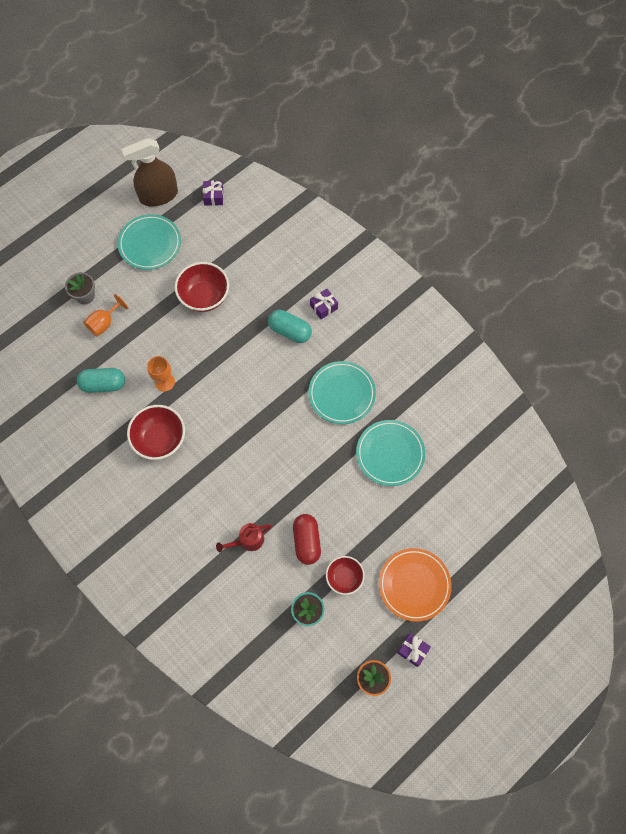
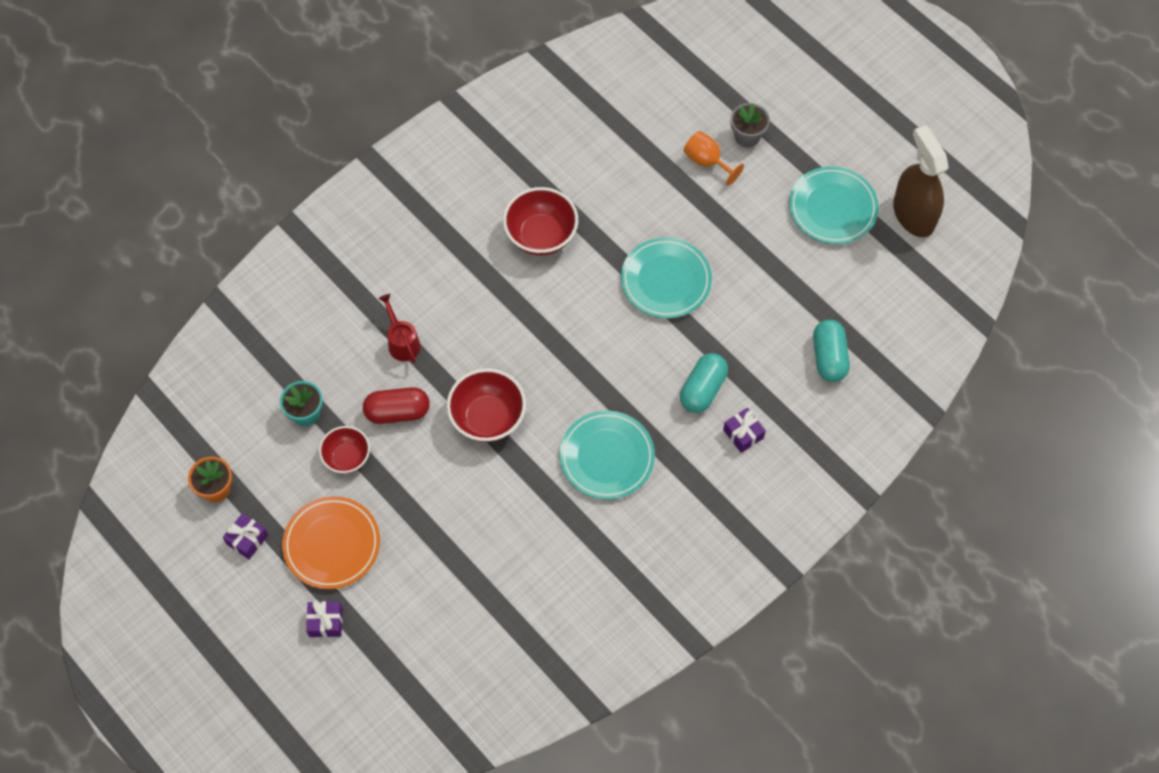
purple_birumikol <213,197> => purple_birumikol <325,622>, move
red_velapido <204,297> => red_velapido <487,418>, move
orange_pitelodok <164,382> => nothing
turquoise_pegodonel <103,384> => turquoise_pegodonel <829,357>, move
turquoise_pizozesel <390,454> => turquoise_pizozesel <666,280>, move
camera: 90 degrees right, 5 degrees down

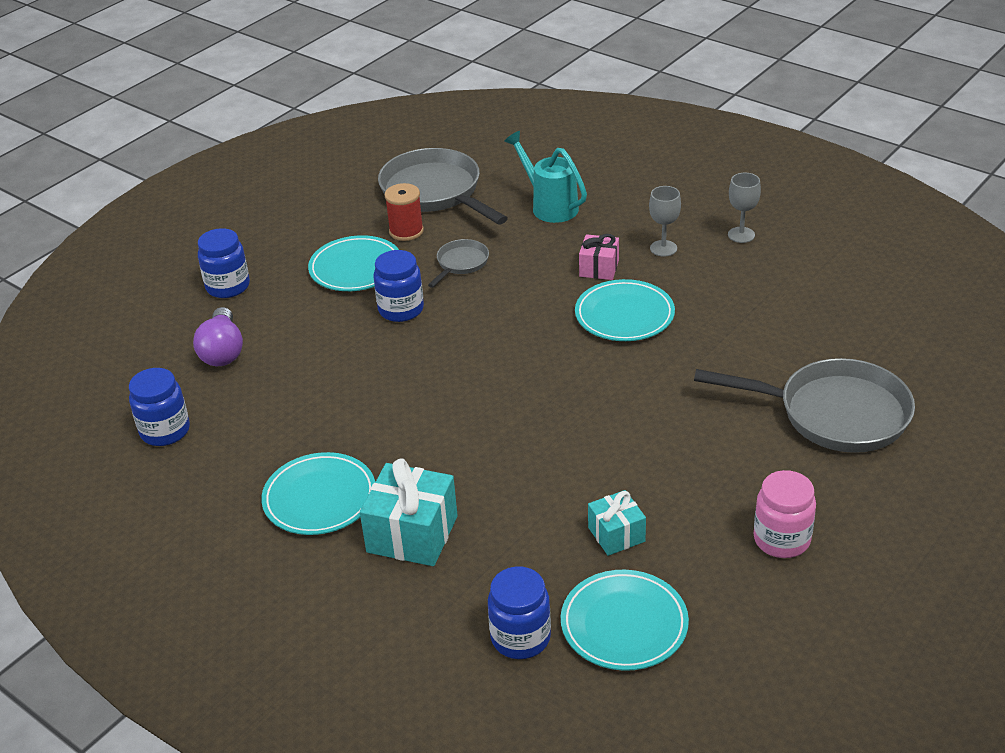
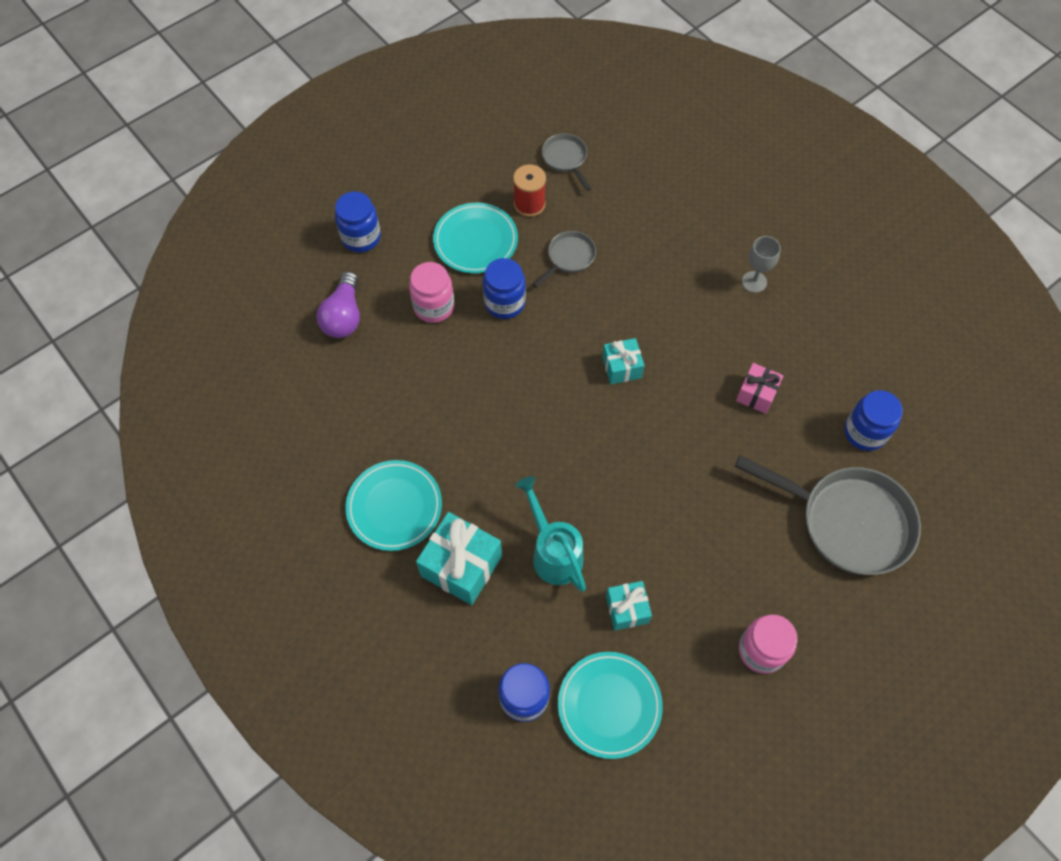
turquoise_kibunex <550,206> => turquoise_kibunex <554,553>, move
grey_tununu <435,192> => grey_tununu <566,159>, x0.48
grey_pitelodok <741,235> => nothing
pink_birumikol <599,268> => pink_birumikol <756,394>, move
turquoise_pizozesel <624,315> => nothing
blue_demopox <165,431> => blue_demopox <864,432>, move
nothing => pink_demopox <434,306>
nothing => turquoise_birumikol <621,367>
camera: 10 degrees right, 25 degrees up

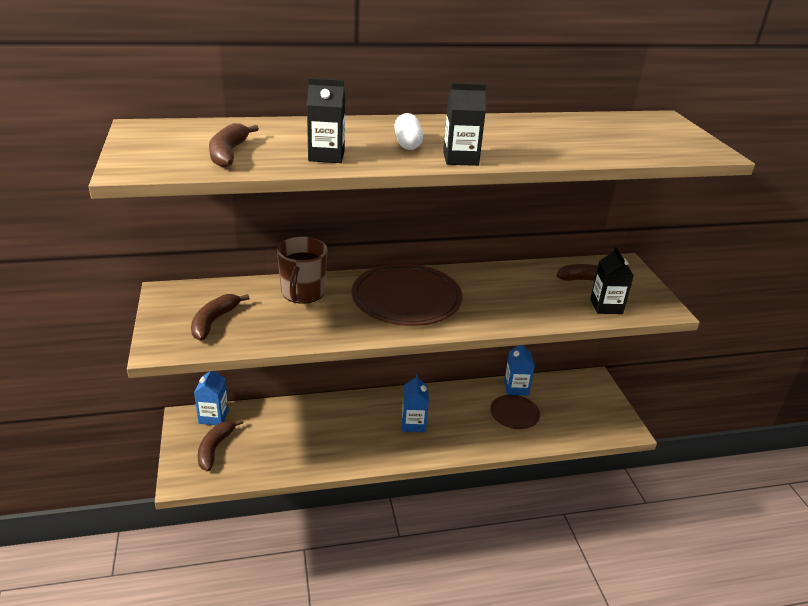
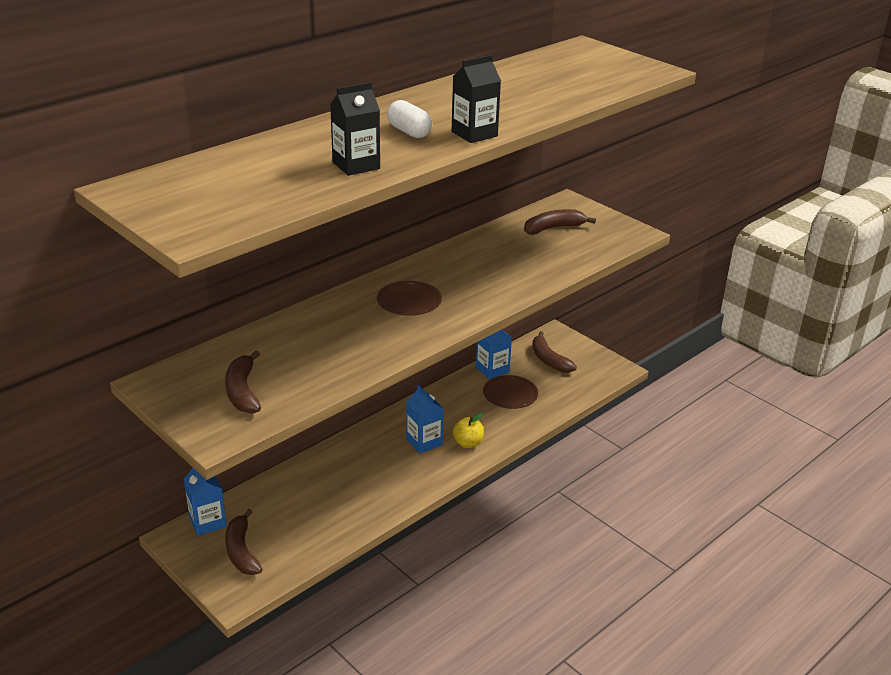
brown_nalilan <229,153> => brown_nalilan <549,360>, move
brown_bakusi <303,293> => nothing
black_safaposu <606,306> => nothing
brown_pizozesel <406,299> => brown_pizozesel <409,301>, x0.52
nothing => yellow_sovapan <468,443>
camera: 30 degrees left, 0 degrees up

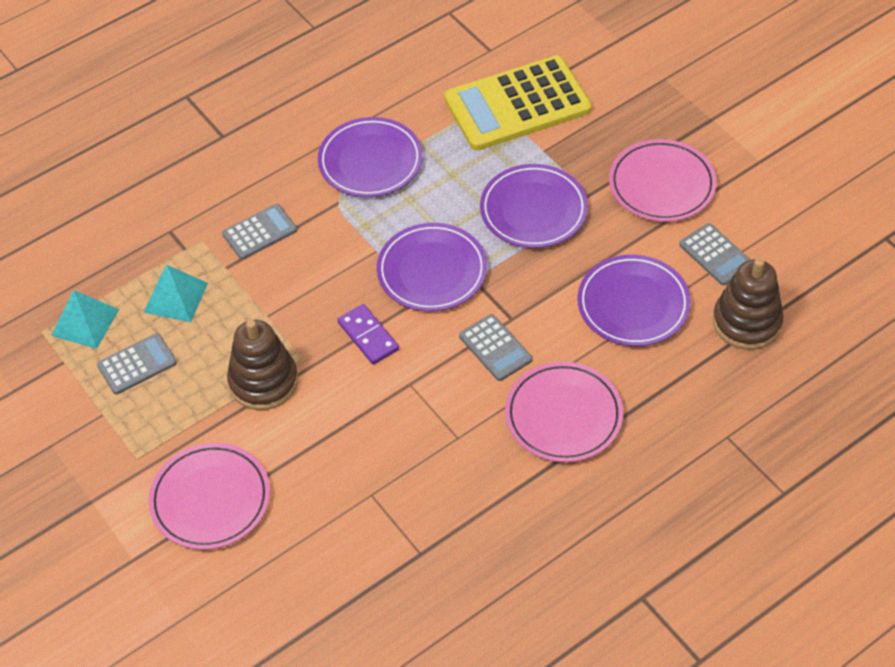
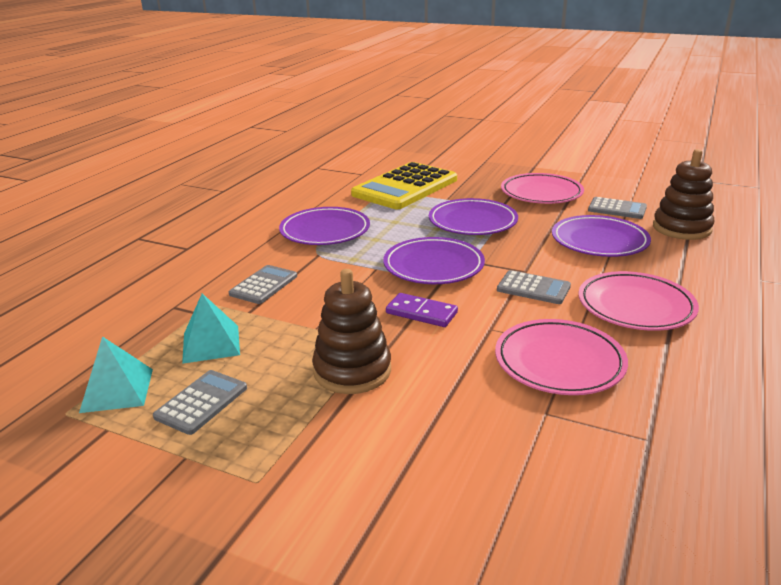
pink_pizozesel <210,499> => pink_pizozesel <559,362>, move
camera: 30 degrees left, 25 degrees down

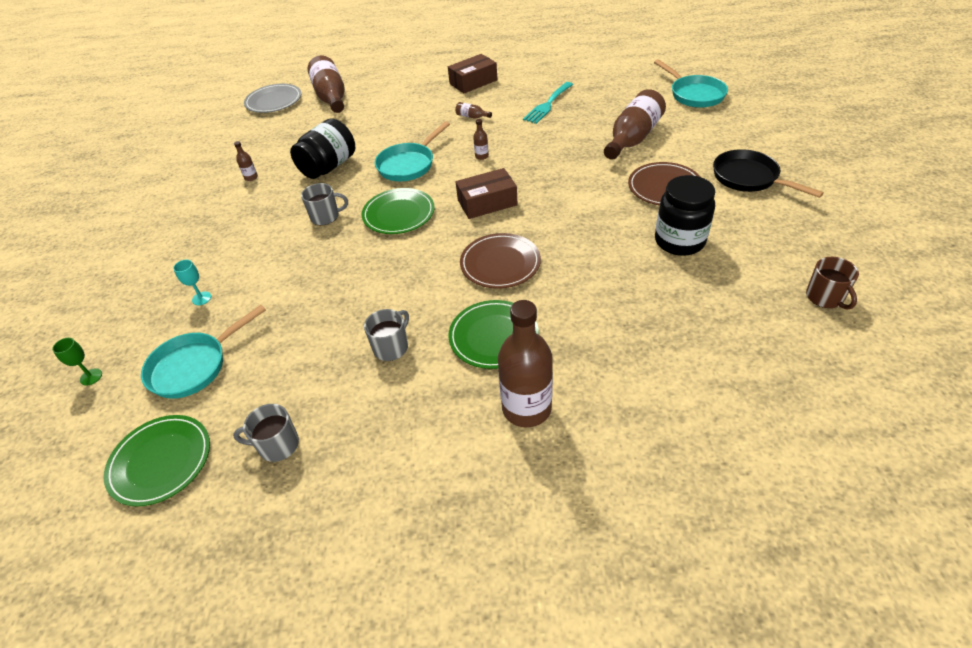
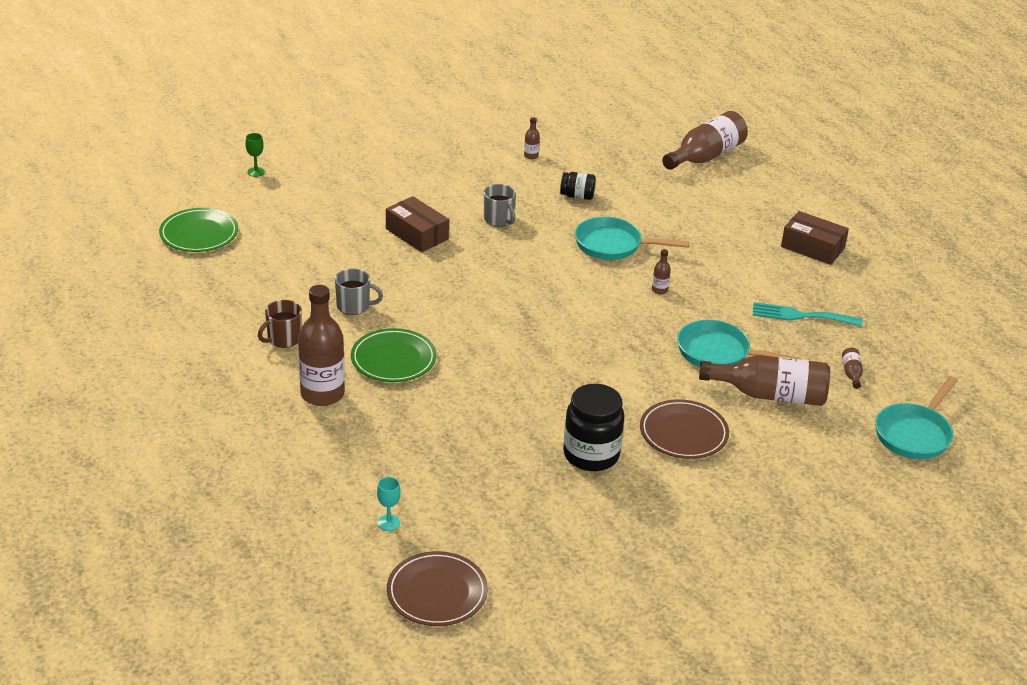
grey_pizozesel <274,101> => nothing
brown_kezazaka <472,117> => brown_kezazaka <851,373>, move
black_demopox <329,167> => black_demopox <577,196>, x0.55
black_tununu <749,178> => nothing
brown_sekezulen <487,202> => brown_sekezulen <417,234>, move
green_pizozesel <398,214> => nothing
brown_pizozesel <500,263> => brown_pizozesel <437,592>, move
brown_bakusi <825,297> => brown_bakusi <283,339>, move
turquoise_pitelodok <201,298> => turquoise_pitelodok <388,523>, move
turquoise_tununu <194,366> => turquoise_tununu <718,353>, move
grey_bakusi <277,445> => nothing
camera: 60 degrees right, 10 degrees down

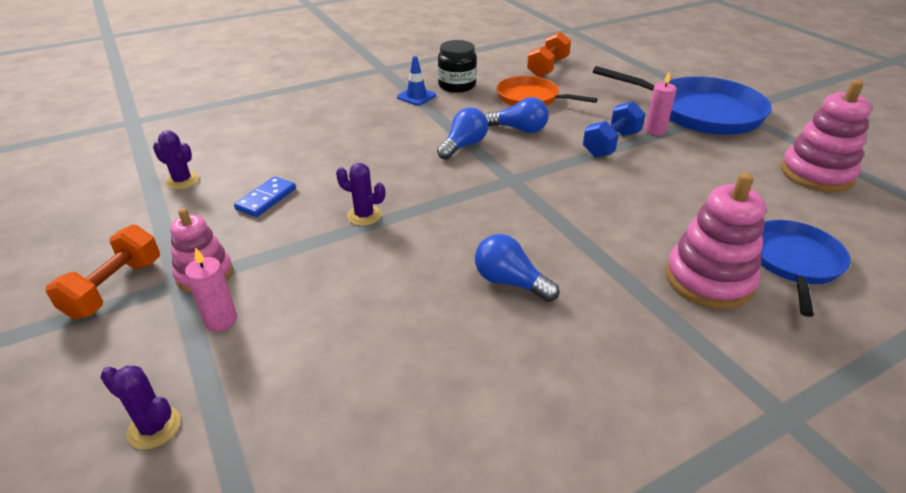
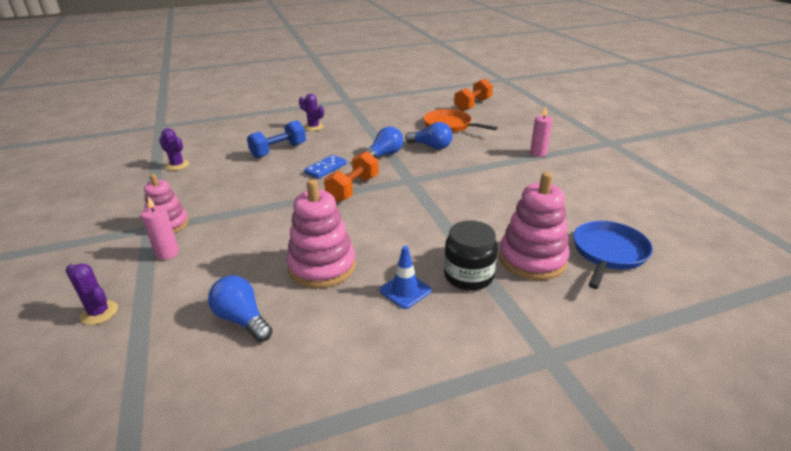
black_demopox <457,85> => black_demopox <468,276>, move
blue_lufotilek <416,96> => blue_lufotilek <405,290>, move
blue_tununu <700,112> => nothing
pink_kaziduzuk <816,174> => pink_kaziduzuk <322,266>, move
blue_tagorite <611,144> => blue_tagorite <279,150>, move
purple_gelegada <364,215> => purple_gelegada <313,127>, move
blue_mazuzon <266,199> => blue_mazuzon <326,168>, move
orange_tagorite <115,288> => orange_tagorite <353,189>, move
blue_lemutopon <510,282> => blue_lemutopon <242,319>, move
camera: 10 degrees right, 5 degrees down

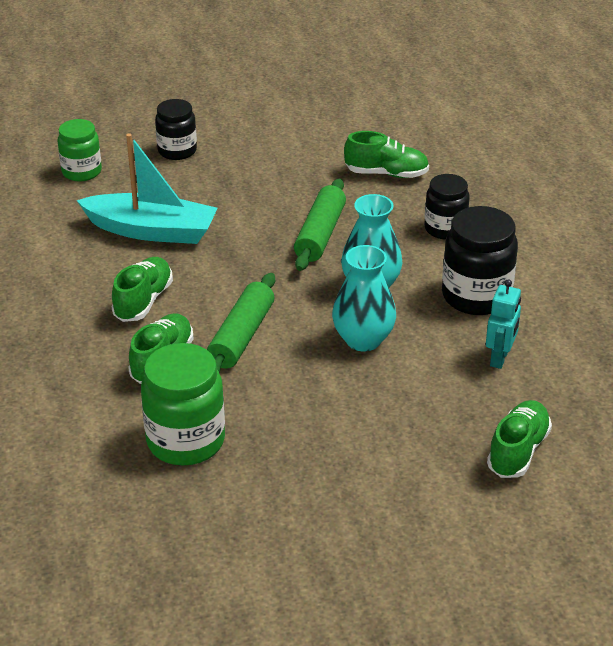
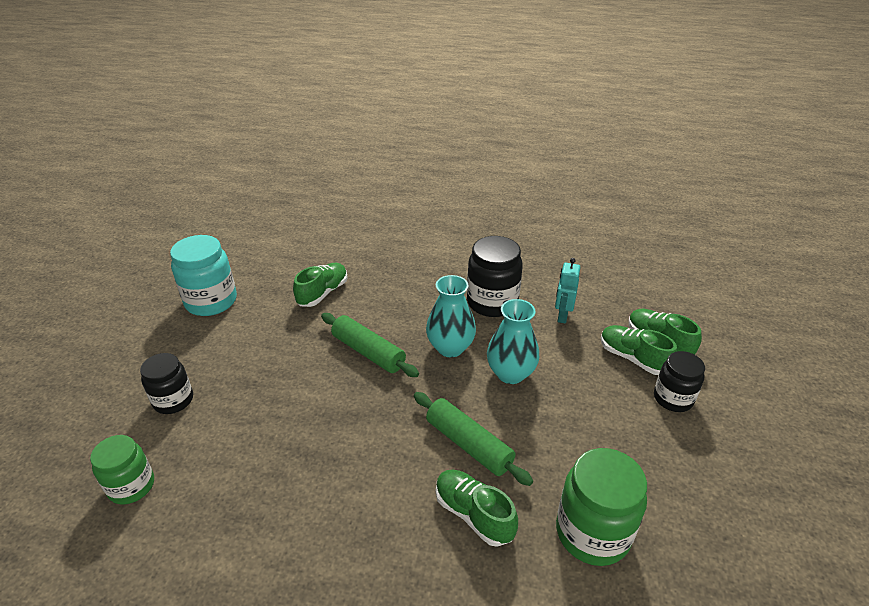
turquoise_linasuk <152,230> => nothing
black_demopox <445,229> => black_demopox <673,398>, move
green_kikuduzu <143,301> => green_kikuduzu <633,358>, move
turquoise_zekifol <500,358> => turquoise_zekifol <562,316>, 120 degrees counterclockwise
nothing => turquoise_demopox <211,301>
camera: 65 degrees left, 0 degrees up

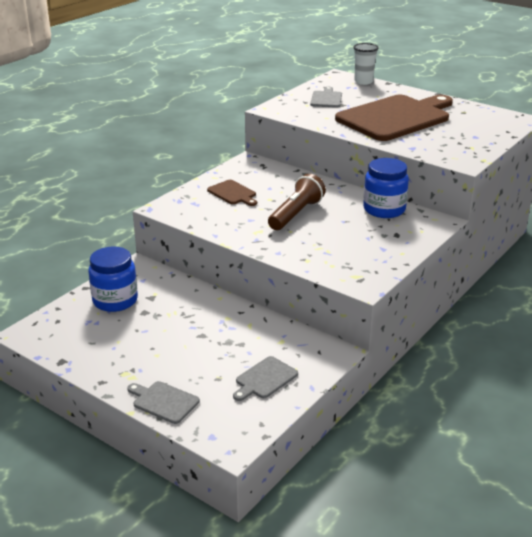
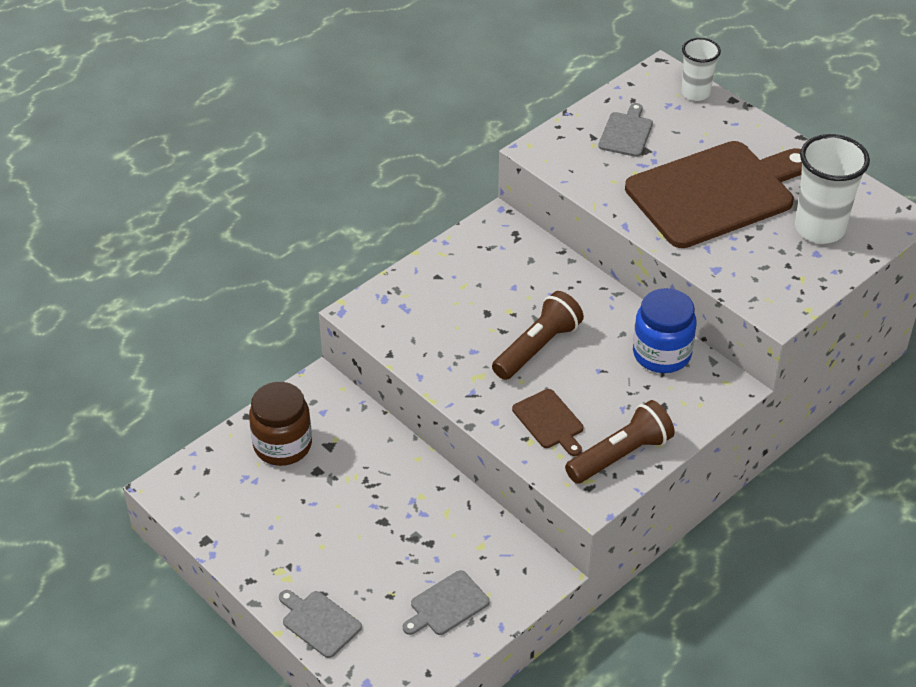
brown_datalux <233,193> => brown_datalux <549,421>, move
blue_demopox <115,300> => brown_demopox <282,445>
nothing => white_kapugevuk <819,229>
nothing => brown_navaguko <620,455>
camera: 10 degrees right, 15 degrees up

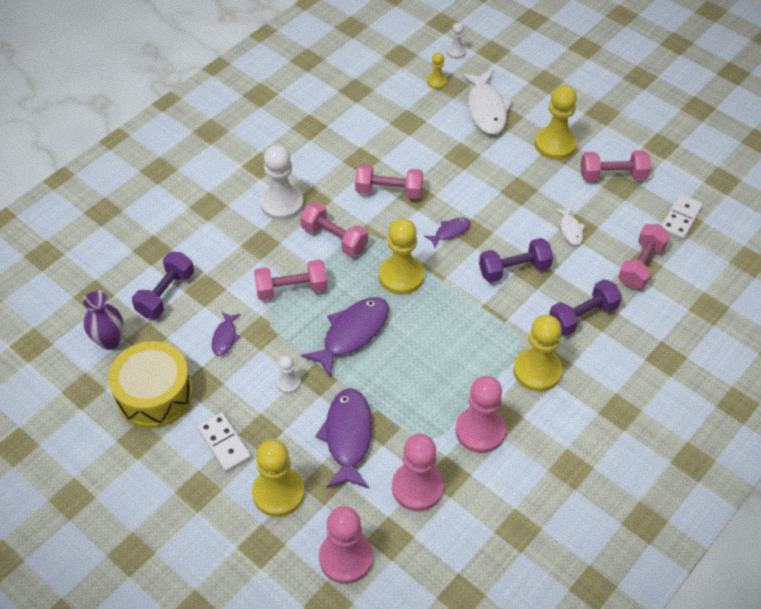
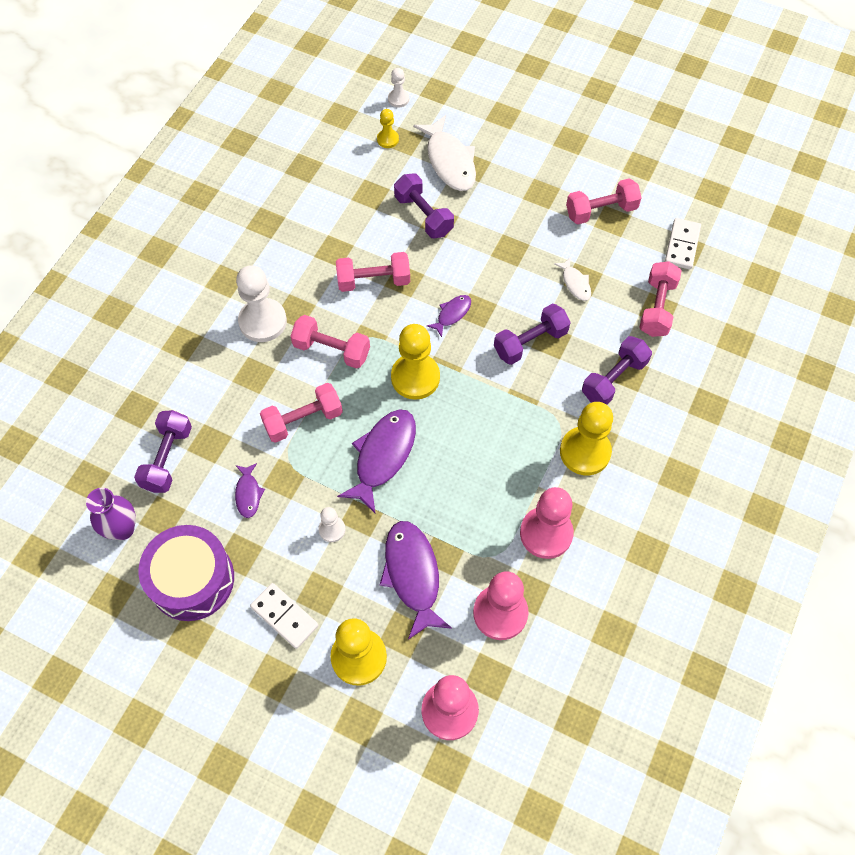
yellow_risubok <555,144> => nothing
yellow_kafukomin <154,395> => purple_kafukomin <192,579>
nothing => purple_tagorite <423,215>
camera: 15 degrees left, 10 degrees up

